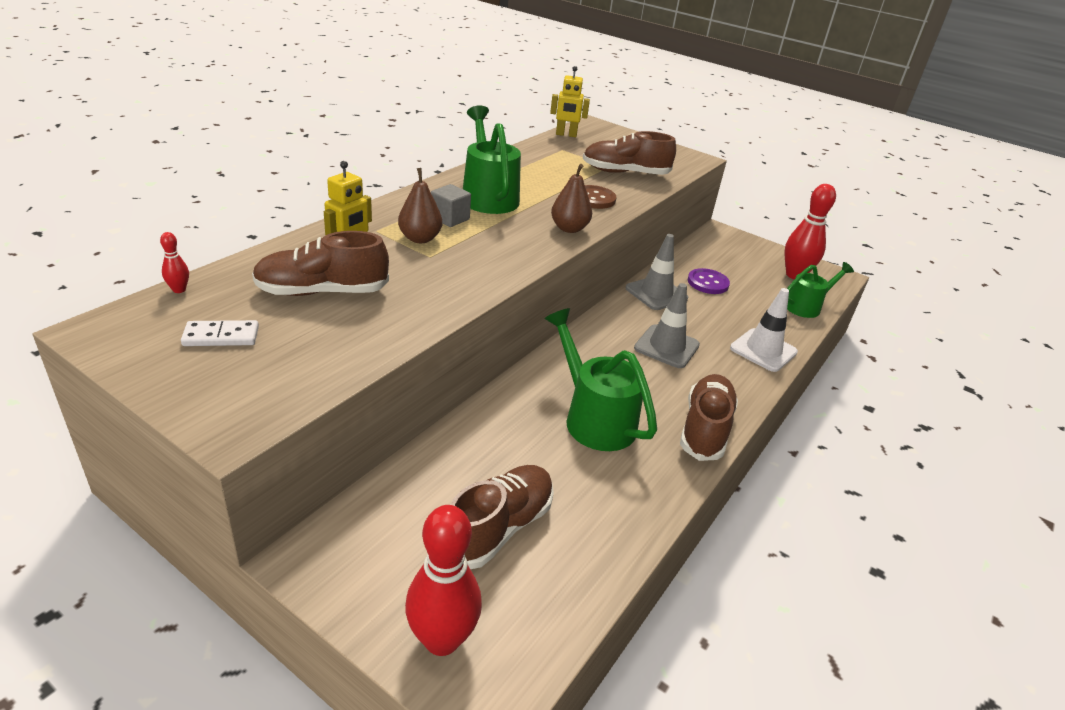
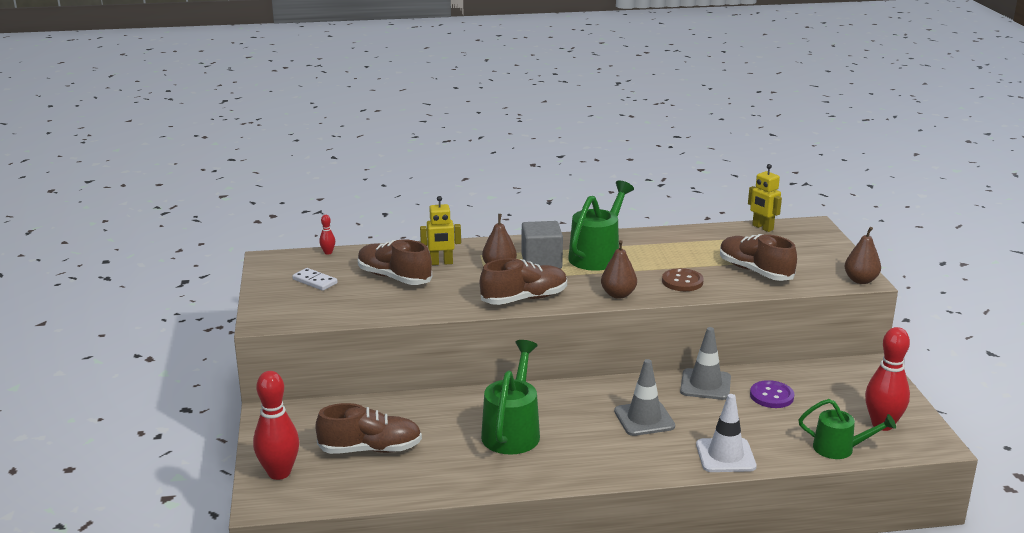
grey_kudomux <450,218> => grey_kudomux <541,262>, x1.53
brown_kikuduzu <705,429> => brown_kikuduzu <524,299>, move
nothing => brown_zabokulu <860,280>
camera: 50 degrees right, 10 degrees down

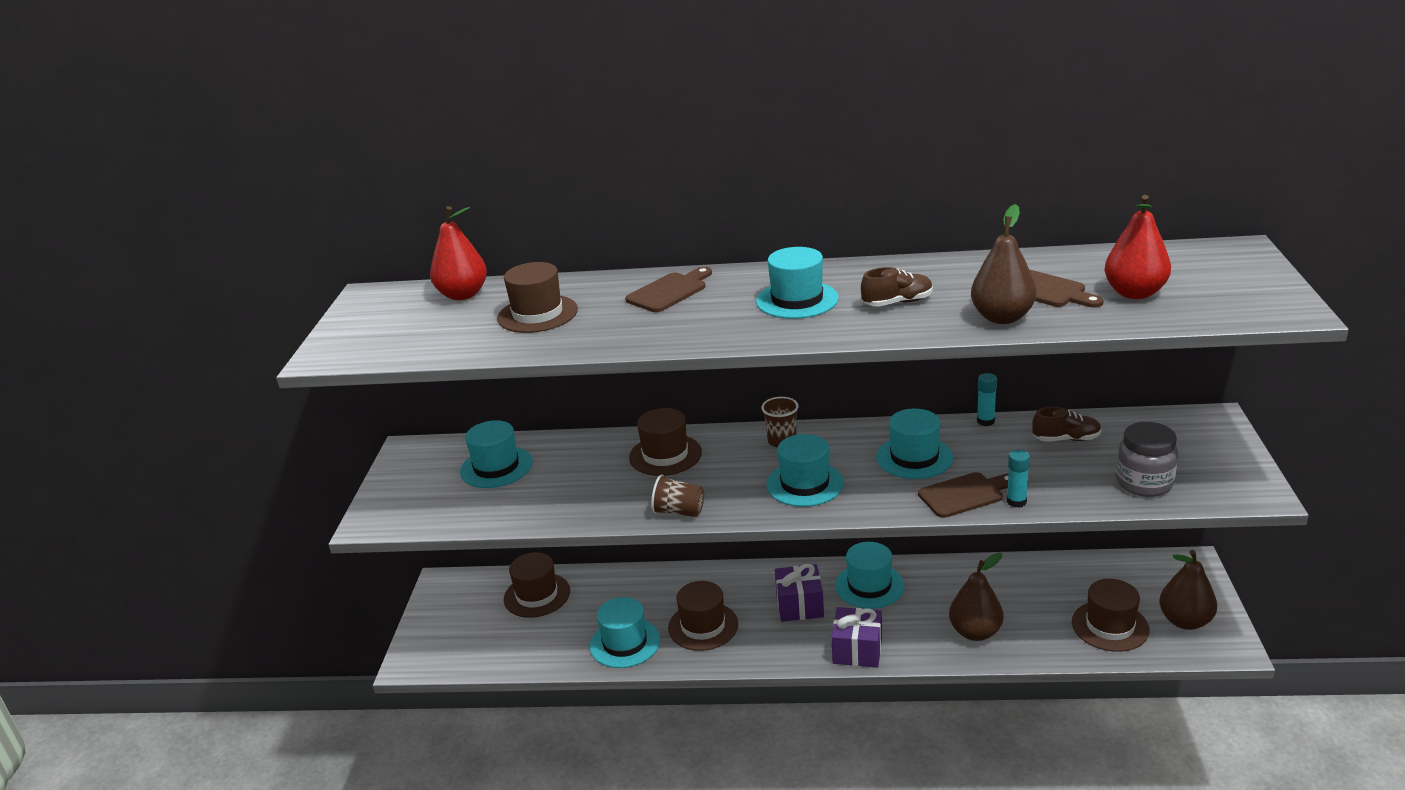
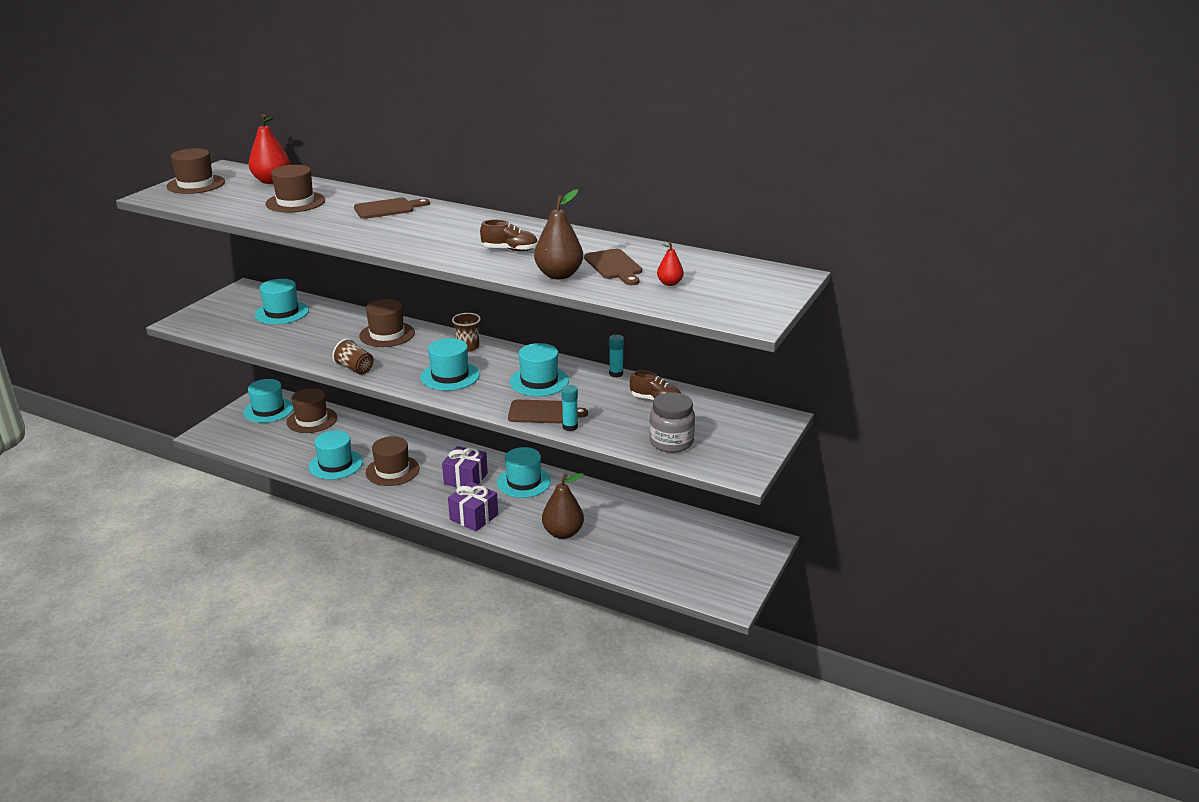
red_zabokulu <1134,293> => red_zabokulu <669,283>, x0.53
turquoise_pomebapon <797,300> => turquoise_pomebapon <268,410>, move
brown_zabokulu <1185,621> => nothing
brown_pomebapon <1110,626> => brown_pomebapon <196,184>, move
camera: 20 degrees right, 0 degrees up

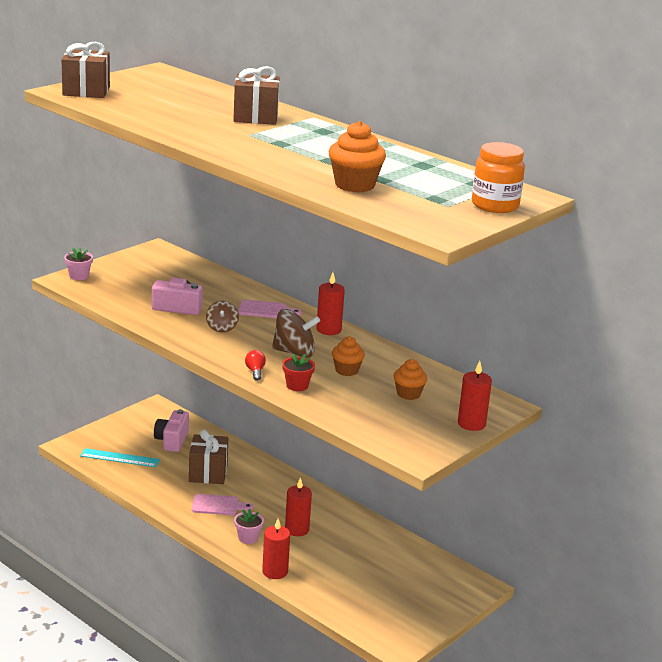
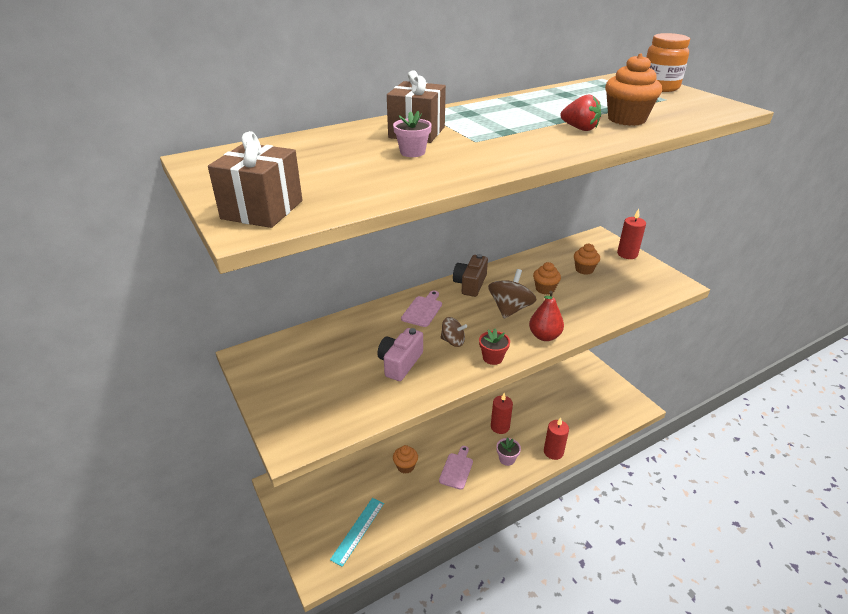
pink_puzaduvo <79,276> => pink_puzaduvo <412,152>, move
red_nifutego <328,330> => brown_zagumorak <470,284>
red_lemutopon <255,371> => red_zabokulu <544,336>
red_puzaduvo <297,385> => red_puzaduvo <492,358>, move
pink_zagumorak <172,440> => nothing
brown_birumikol <208,473> => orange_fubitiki <405,466>
nothing => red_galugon <580,128>
camera: 70 degrees left, 10 degrees up

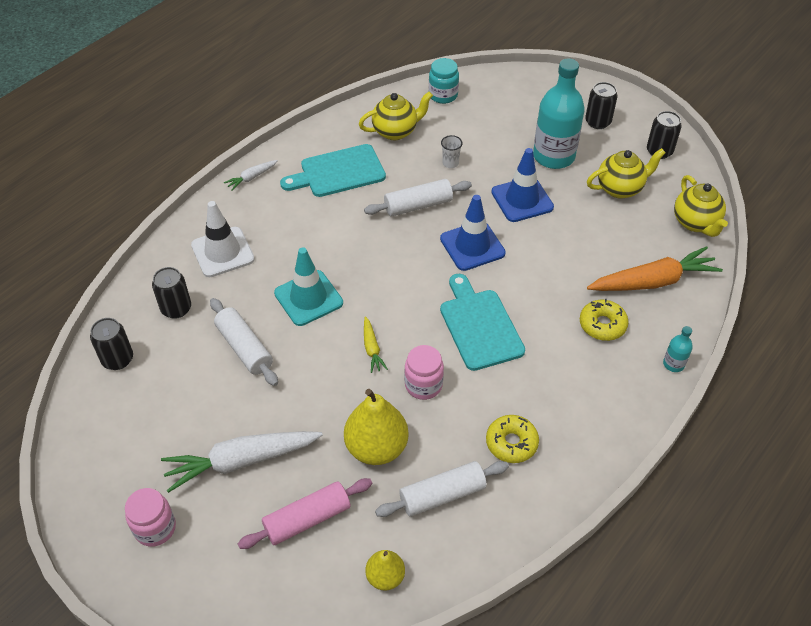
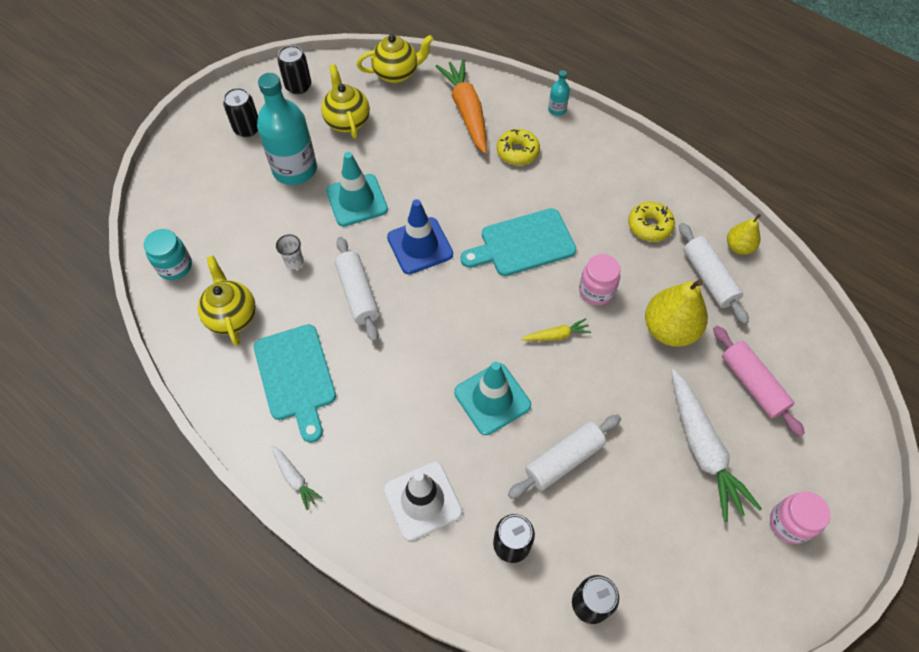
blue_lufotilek <522,200> => turquoise_lufotilek <356,200>
yellow_zabokulu <385,577> => yellow_zabokulu <738,247>, move
camera: 90 degrees left, 10 degrees up

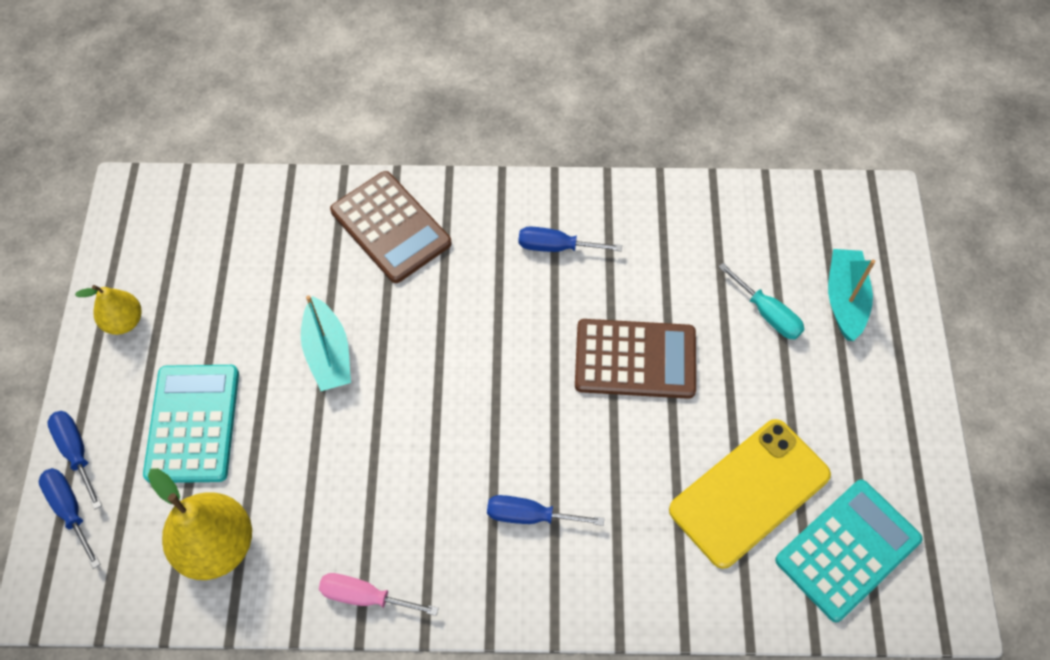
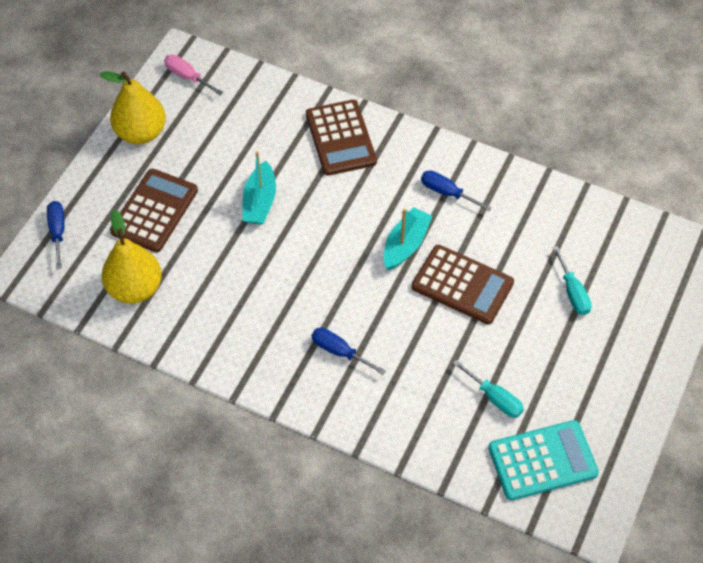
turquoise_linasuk <844,299> => turquoise_linasuk <405,245>, move
yellow_zabokulu <124,321> => yellow_zabokulu <141,133>, x1.70
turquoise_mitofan <193,423> => brown_mitofan <154,211>
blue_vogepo <76,452> => nothing
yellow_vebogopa <749,492> => turquoise_vogepo <494,398>
pink_vogepo <365,596> => pink_vogepo <187,77>, move
camera: 25 degrees right, 5 degrees down

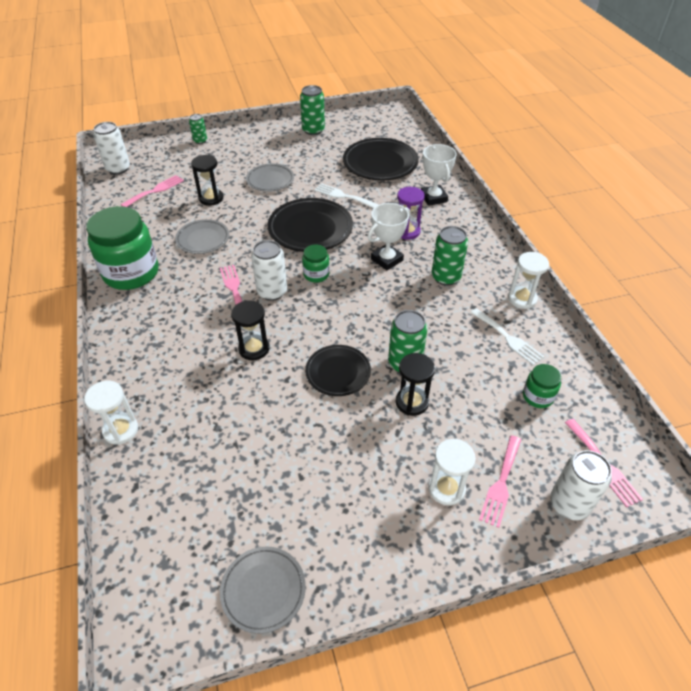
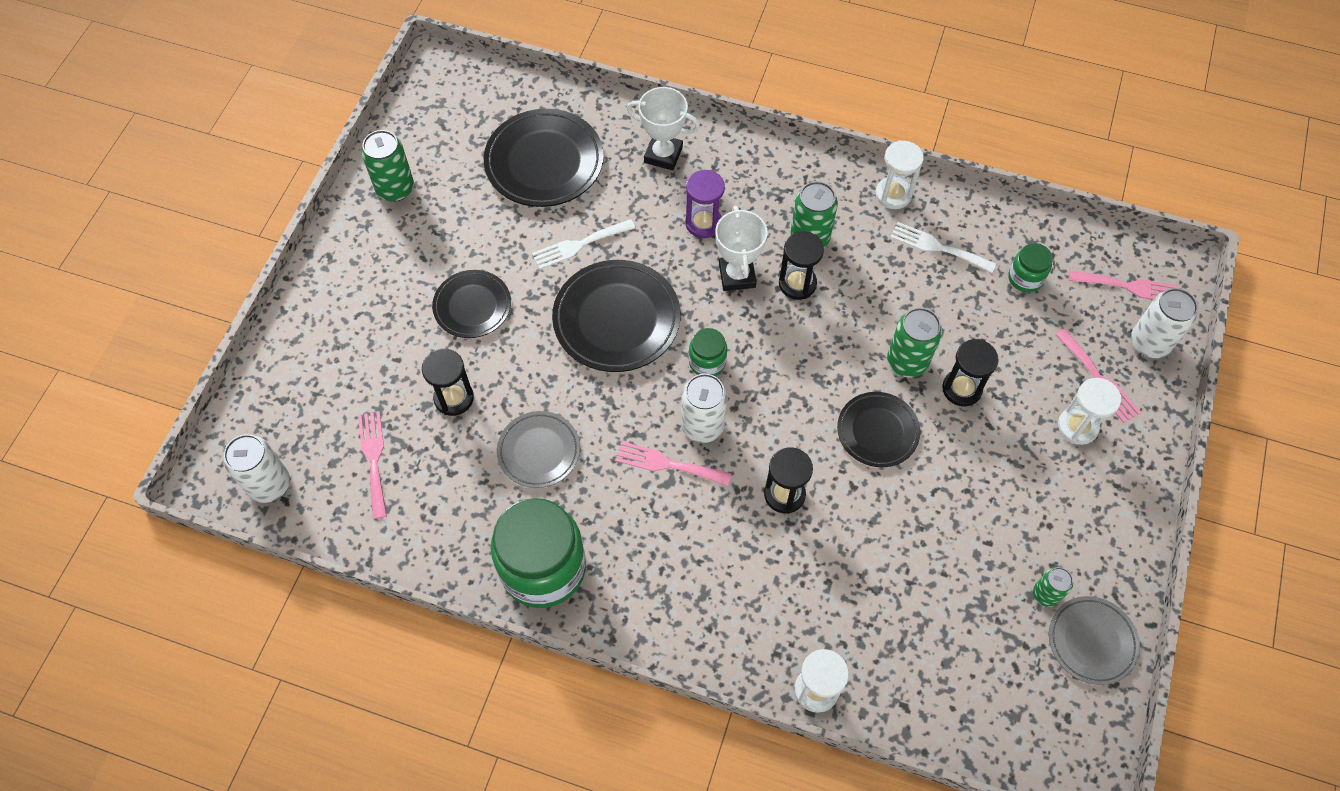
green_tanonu <200,141> => green_tanonu <1045,594>, move
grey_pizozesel <270,180> => black_pizozesel <472,306>
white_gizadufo <508,338> => white_gizadufo <937,247>, 150 degrees counterclockwise
nothing => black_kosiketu <797,284>
camera: 55 degrees left, 15 degrees up

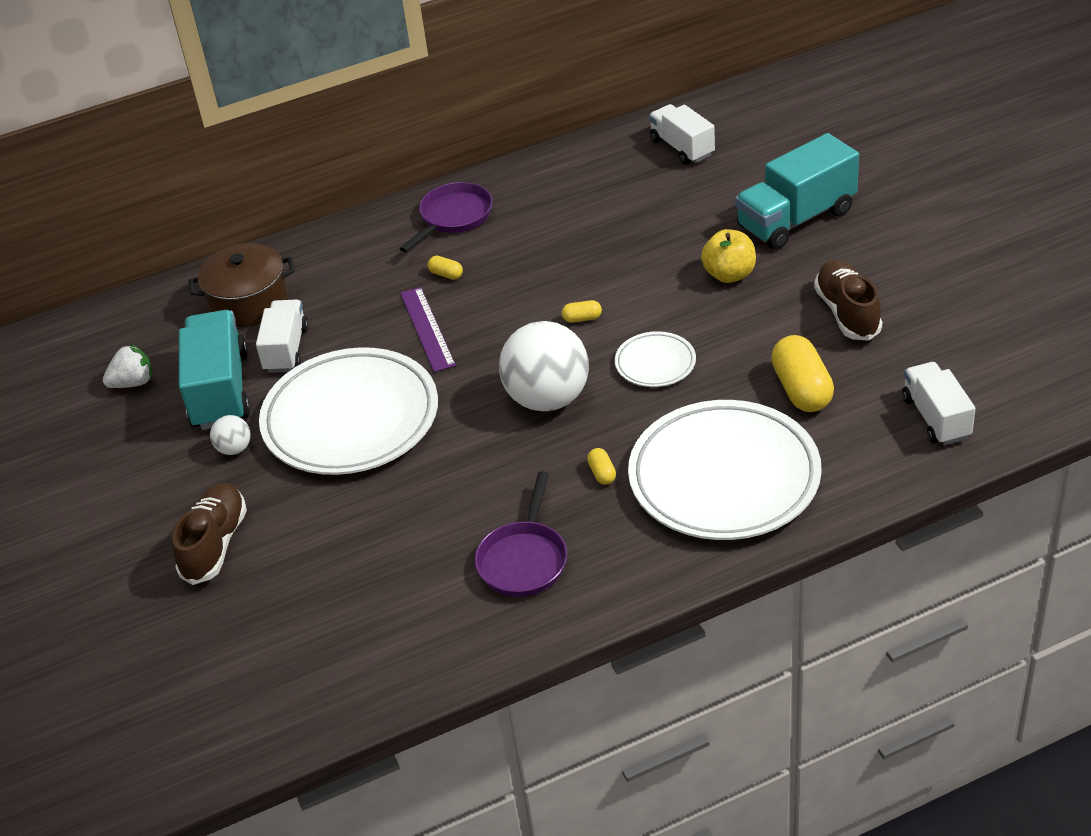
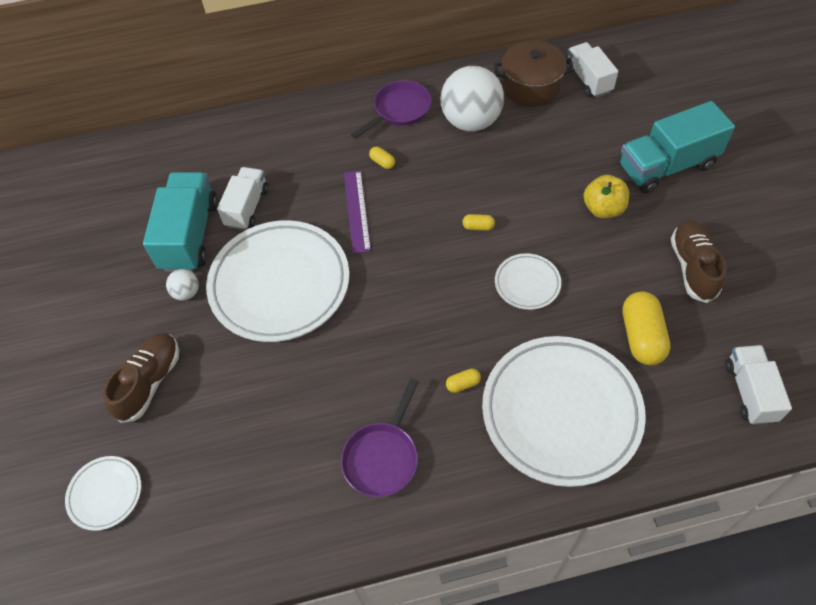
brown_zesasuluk <248,302> => brown_zesasuluk <531,86>, move
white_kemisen <547,398> => white_kemisen <471,121>, move
white_galugon <133,383> => nothing
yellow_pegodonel <602,473> => yellow_pegodonel <463,384>, 75 degrees clockwise
nothing => white_pizozesel <105,494>
camera: 10 degrees right, 15 degrees up

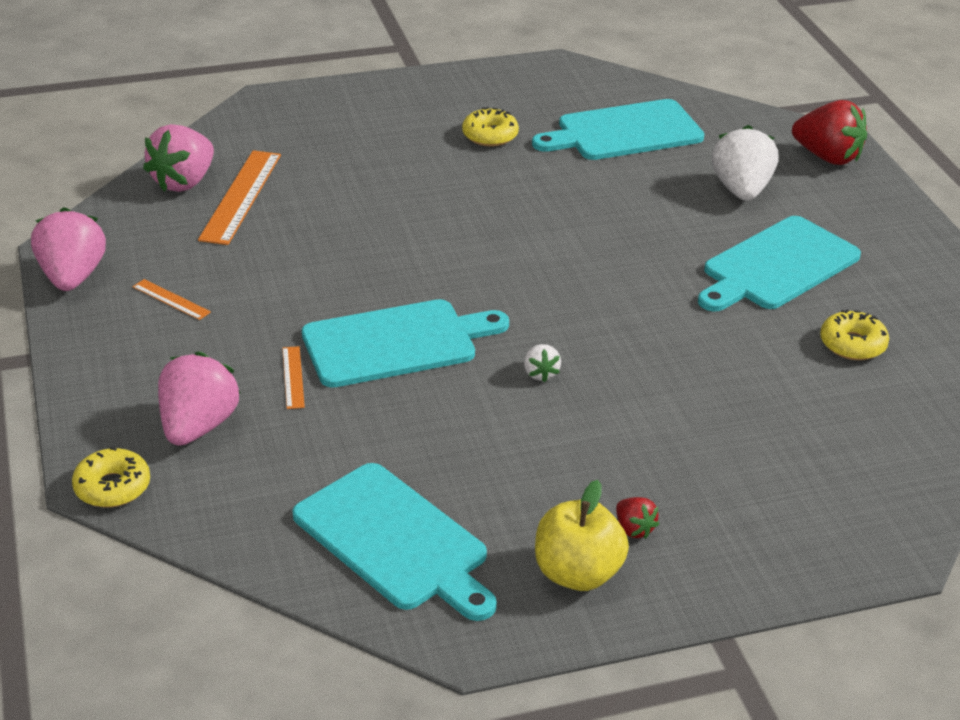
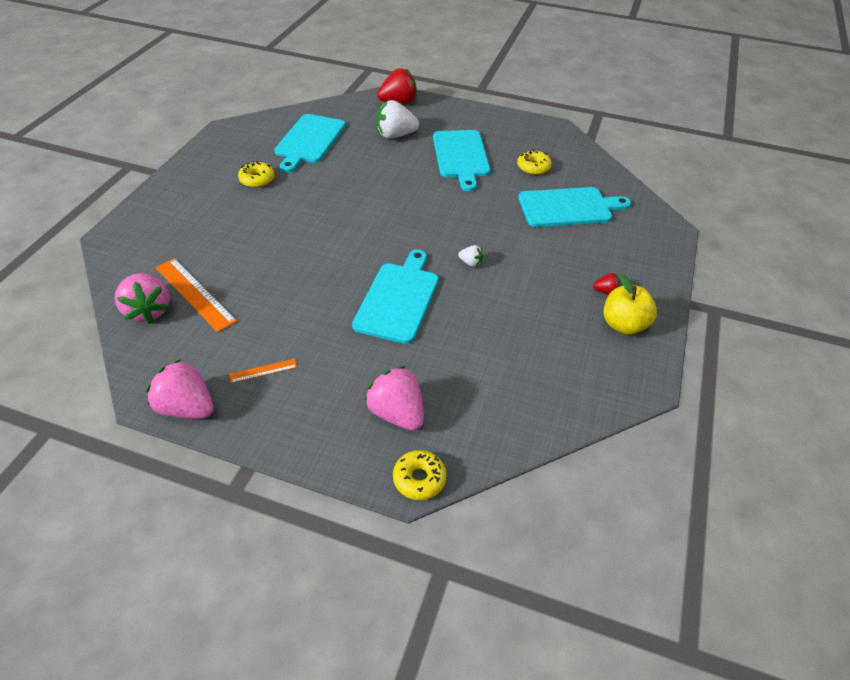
white_galugon <741,190> => white_galugon <395,135>, 45 degrees counterclockwise
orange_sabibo <293,377> => nothing
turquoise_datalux <395,541> => turquoise_datalux <568,207>, move
camera: 55 degrees left, 10 degrees up

